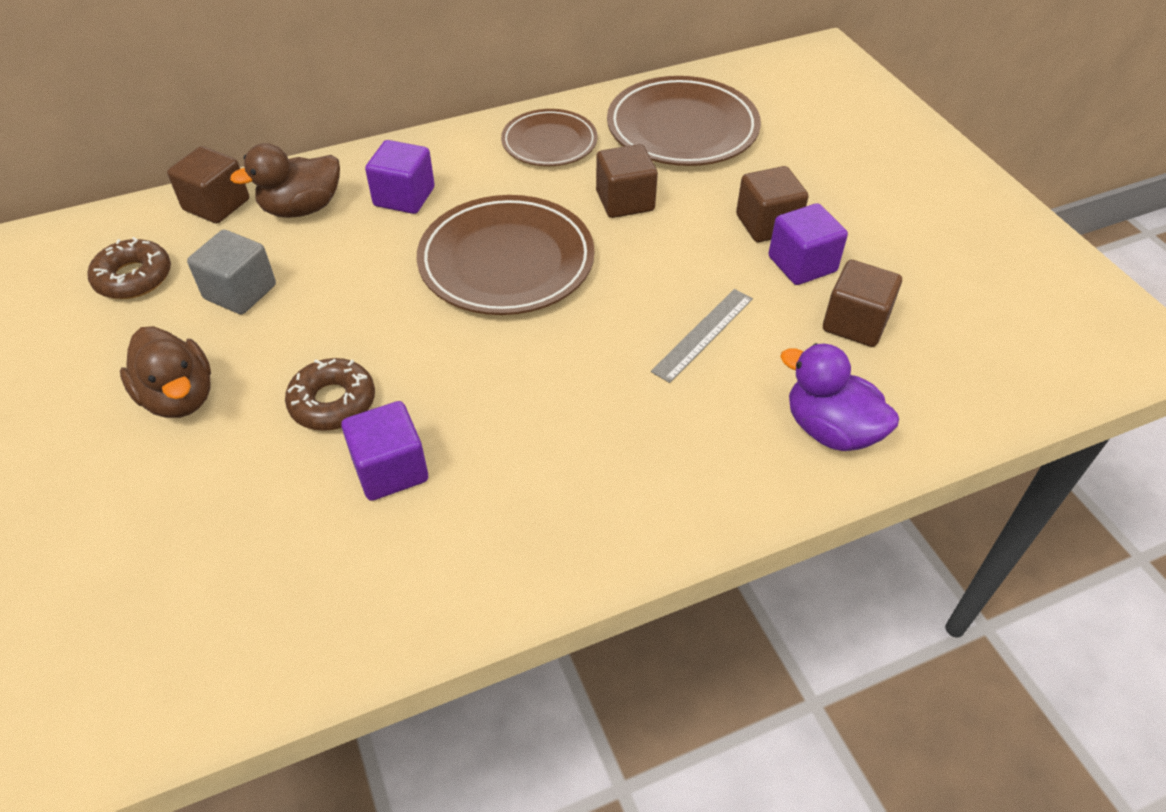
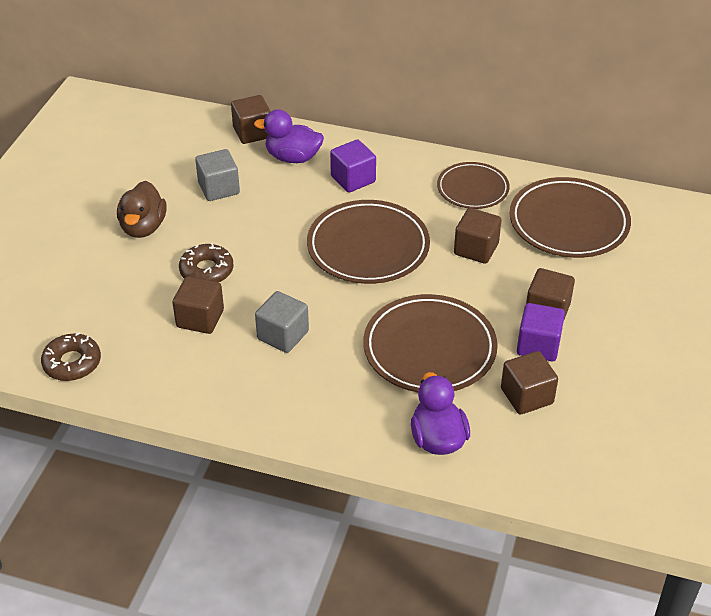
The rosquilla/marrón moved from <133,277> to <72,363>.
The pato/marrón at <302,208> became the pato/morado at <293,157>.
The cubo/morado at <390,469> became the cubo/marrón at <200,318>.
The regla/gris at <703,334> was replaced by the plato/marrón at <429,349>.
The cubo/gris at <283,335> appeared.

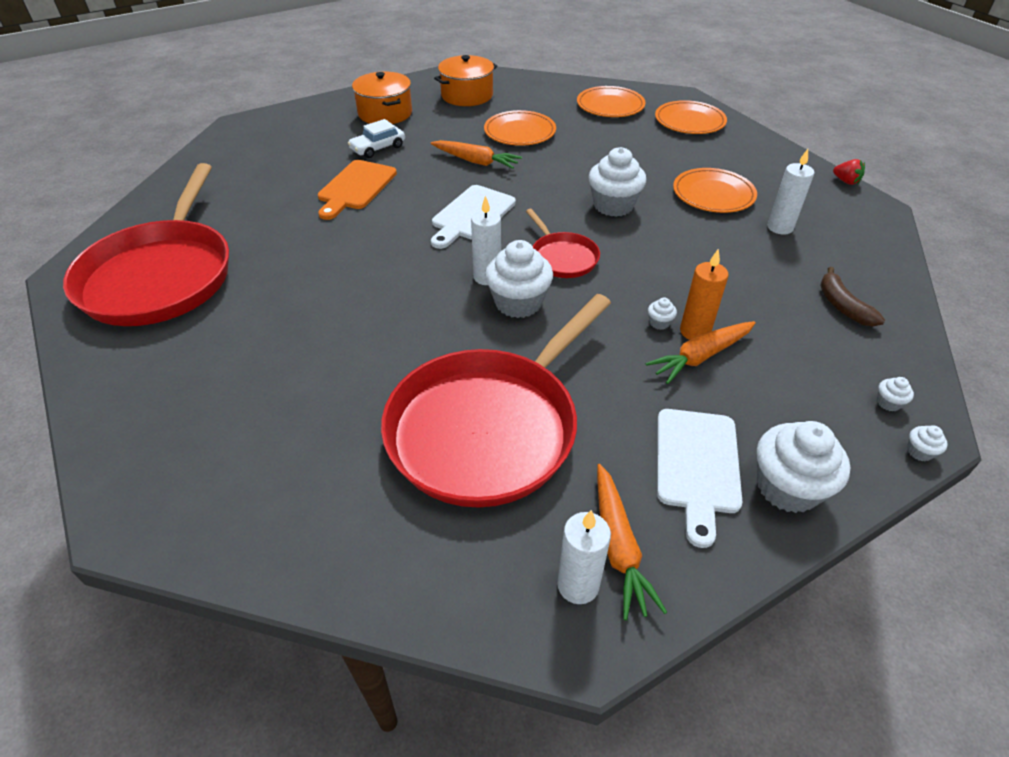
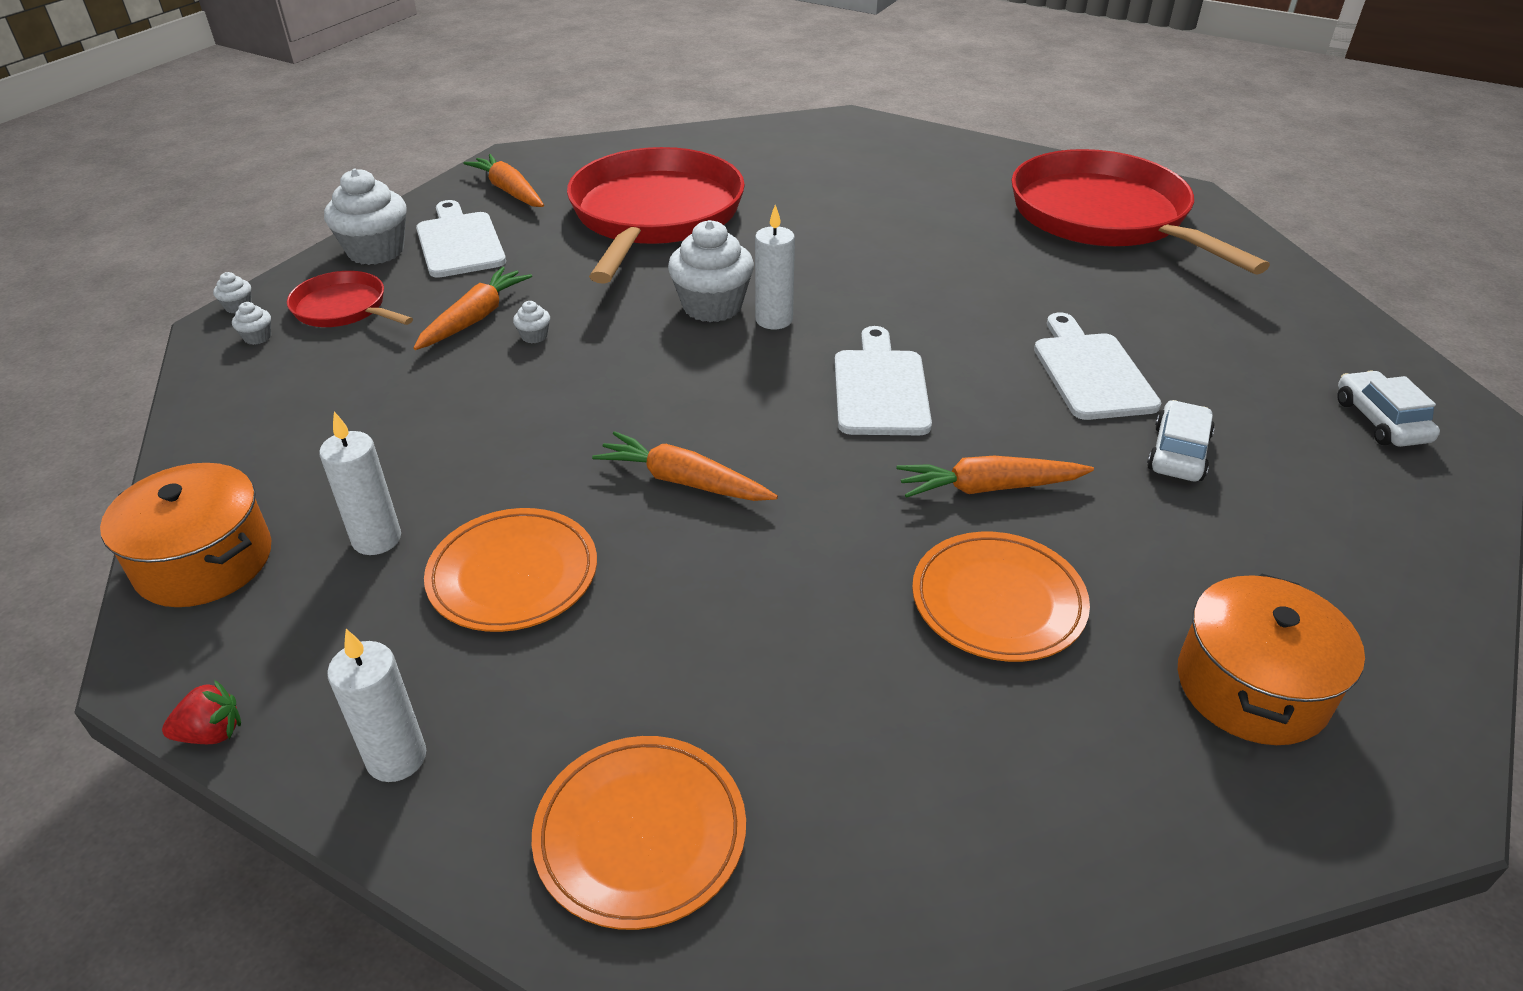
The tabla de cortar/naranja at <355,187> became the tabla de cortar/blanco at <1091,372>.
The olla/naranja moved from <385,113> to <204,561>.
The sartén/rojo moved from <562,257> to <343,308>.
The vela/blanco moved from <578,585> to <396,758>.
The plato/naranja at <610,105> disappeared.
The magdalena/blanco at <613,205> was replaced by the zanahoria/naranja at <683,481>.
The vela/naranja at <695,331> disappeared.
The plátano/marrón at <842,306> disappeared.
The fresa/rojo at <846,181> turned 150 degrees clockwise.
The coche/blanco at <1380,421> appeared.

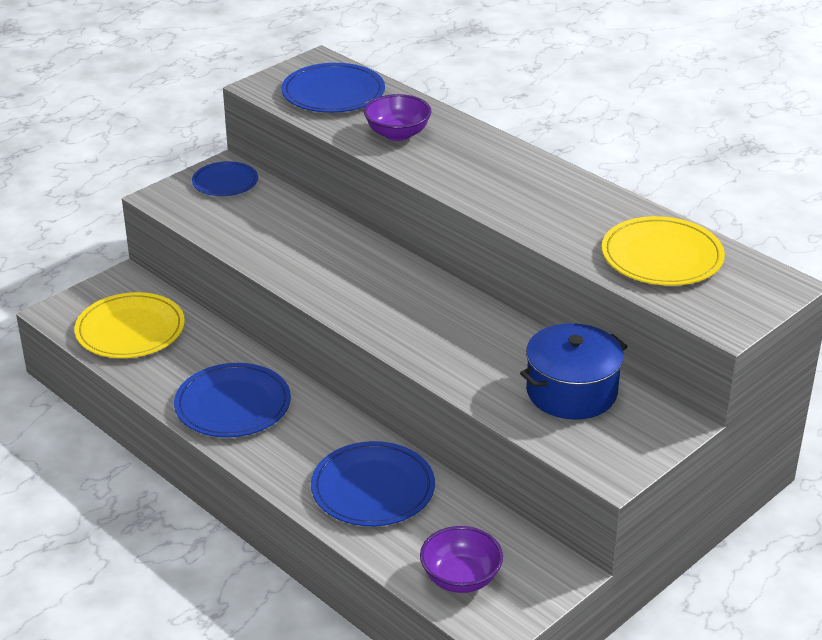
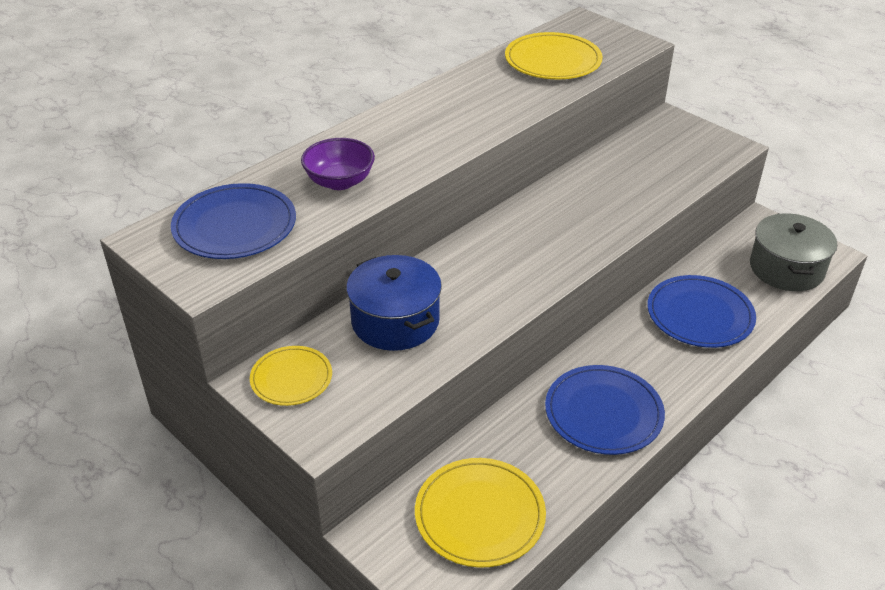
The plato/azul at <225,182> became the plato/amarillo at <291,378>.
The cuenco/morado at <460,578> was replaced by the olla/gris at <786,268>.
The olla/azul moved from <571,392> to <395,321>.

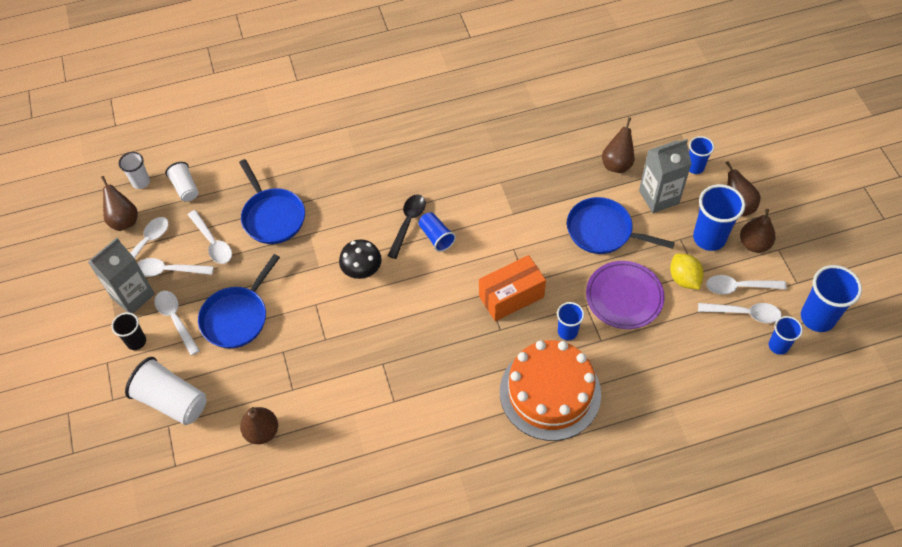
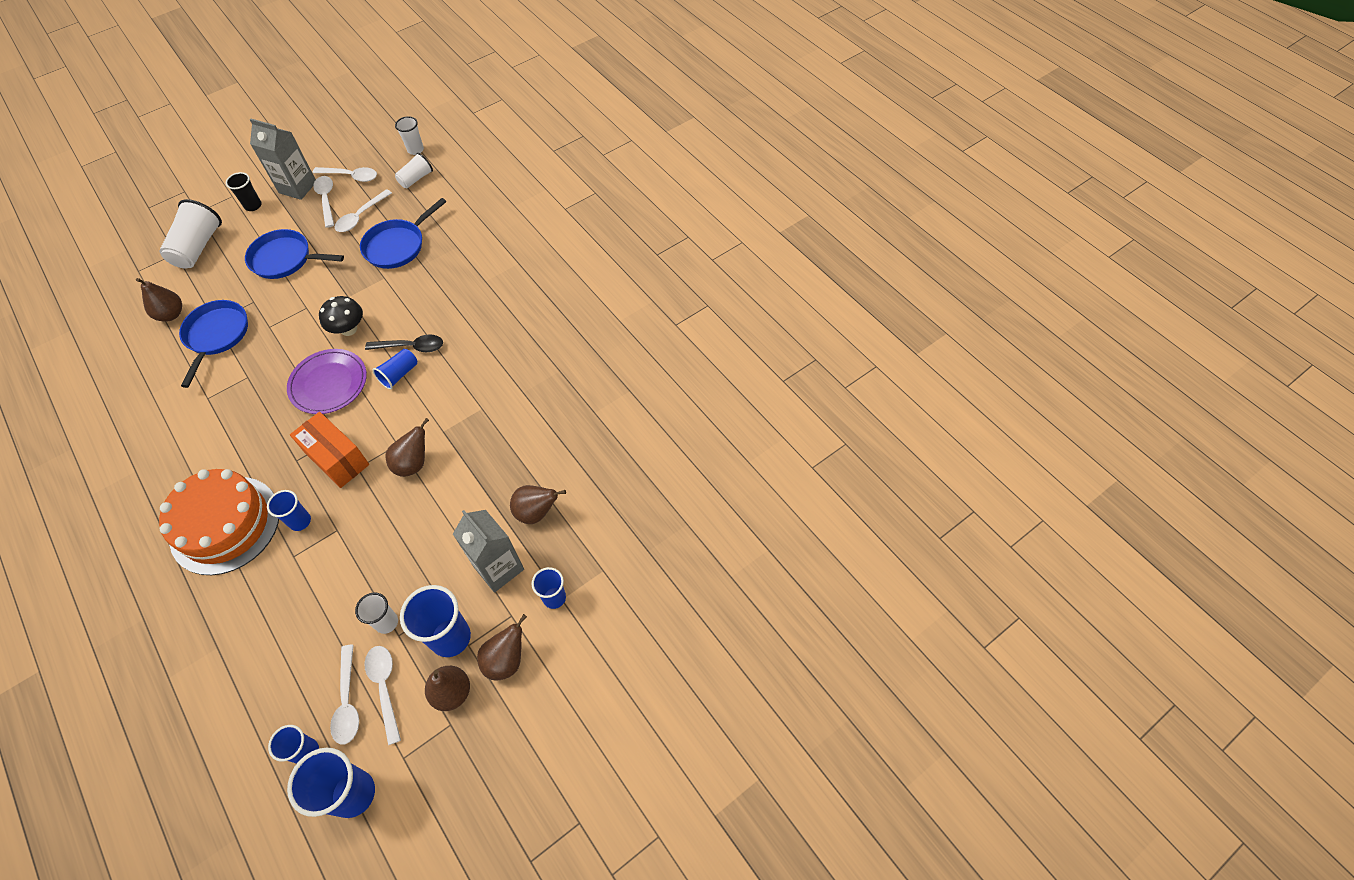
The pera/marrón moved from <124,220> to <413,463>.
The cuchara/blanco at <176,319> disappeared.
The sartén/azul moved from <603,231> to <216,335>.
The plato/morado moved from <624,297> to <329,383>.
The limón/amarillo at <684,279> was replaced by the vaso/blanco at <386,622>.

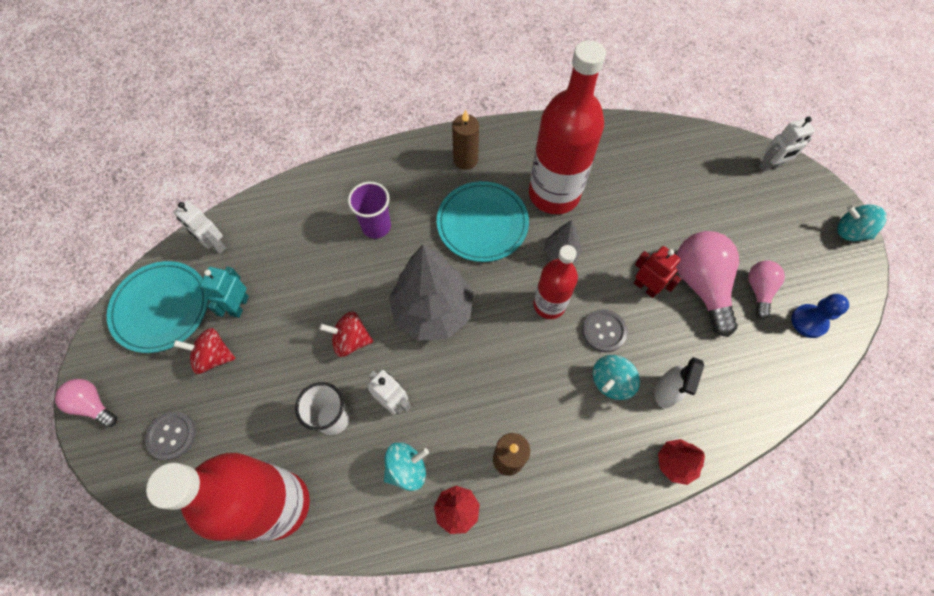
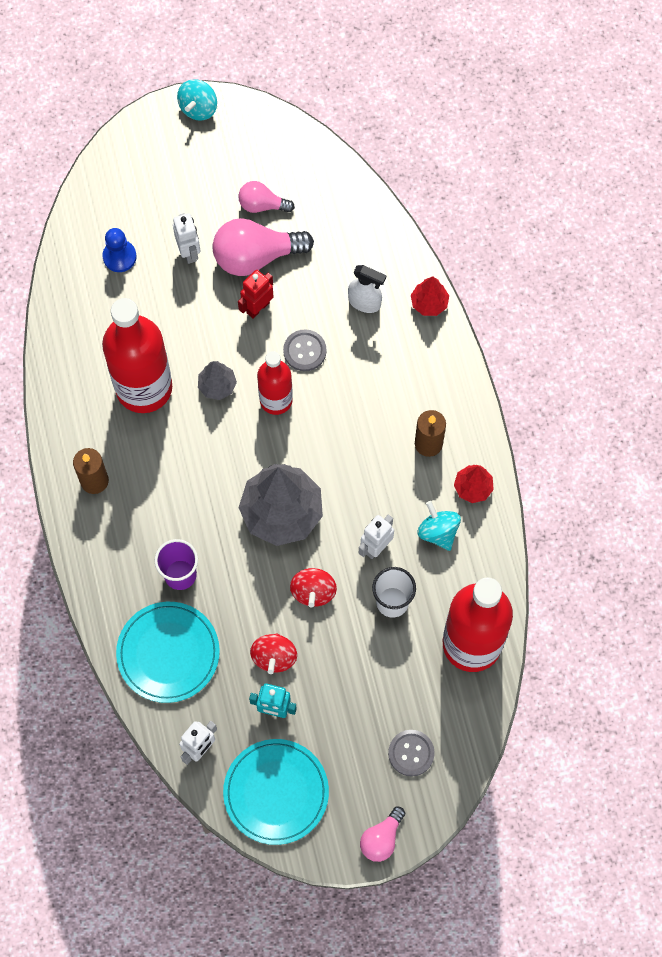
The peonza/rojo moved from <213,356> to <274,657>.
The plato/turquesa moved from <482,223> to <168,653>.
The peonza/turquesa at <611,382> disappeared.
The robot/blanco moved from <770,166> to <189,252>.
The peón/azul moved from <808,321> to <119,257>.

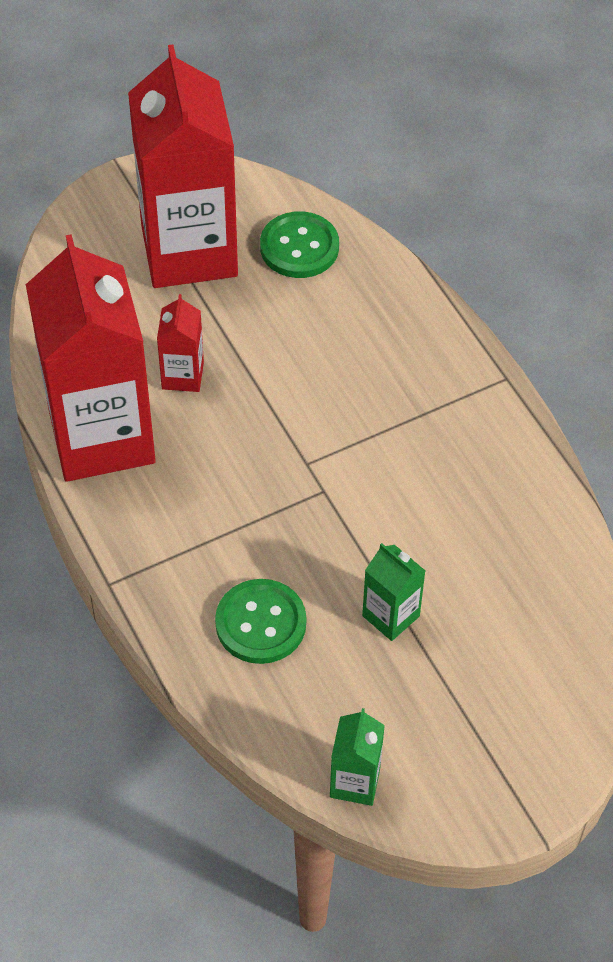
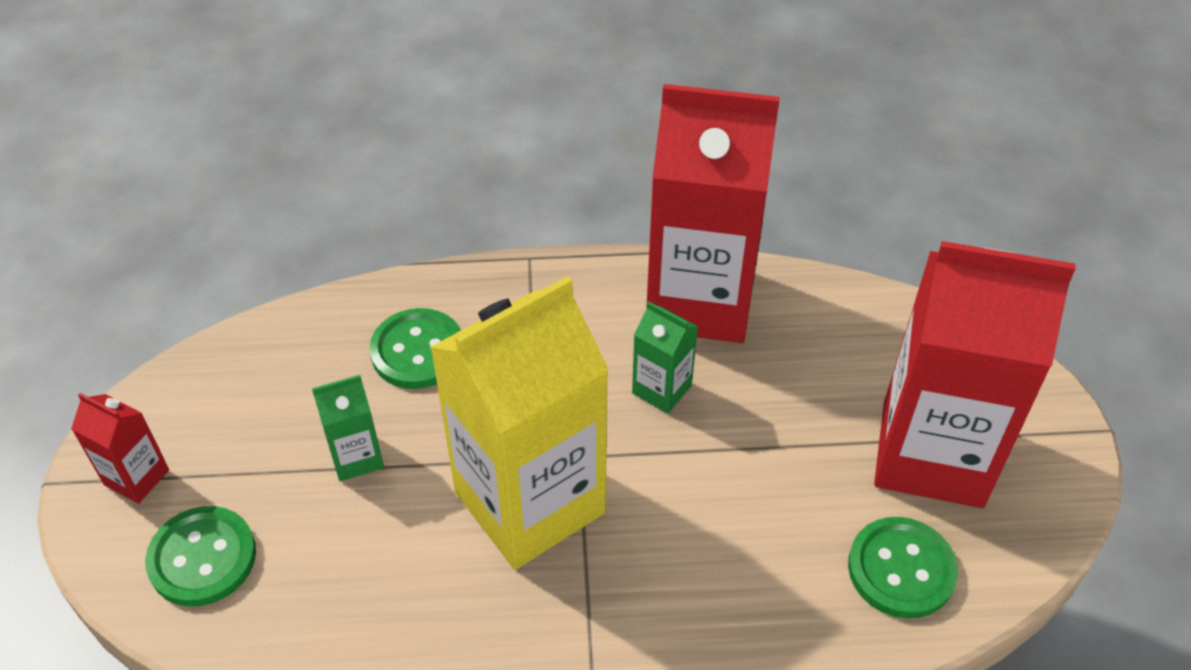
The cartón de leche/rojo moved from <182,375> to <136,477>.
The cartón de leche/verde moved from <355,782> to <661,389>.
The botón/verde at <202,558> appeared.
The cartón de leche/amarillo at <529,502> appeared.

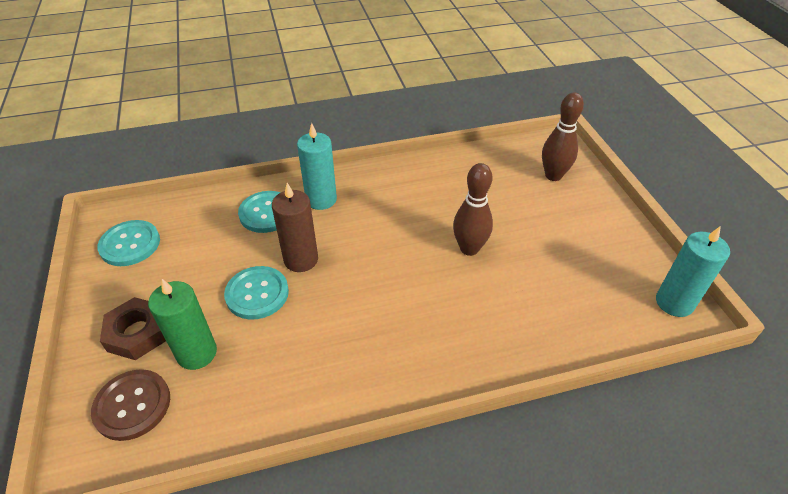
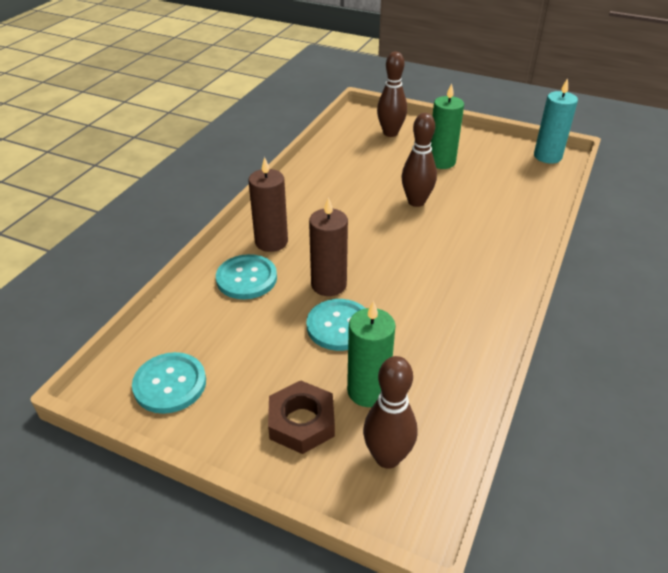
The botón/marrón at <132,405> was replaced by the bolo/marrón at <387,457>.
The vela/turquesa at <321,199> became the vela/marrón at <271,242>.
The vela/verde at <441,162> appeared.

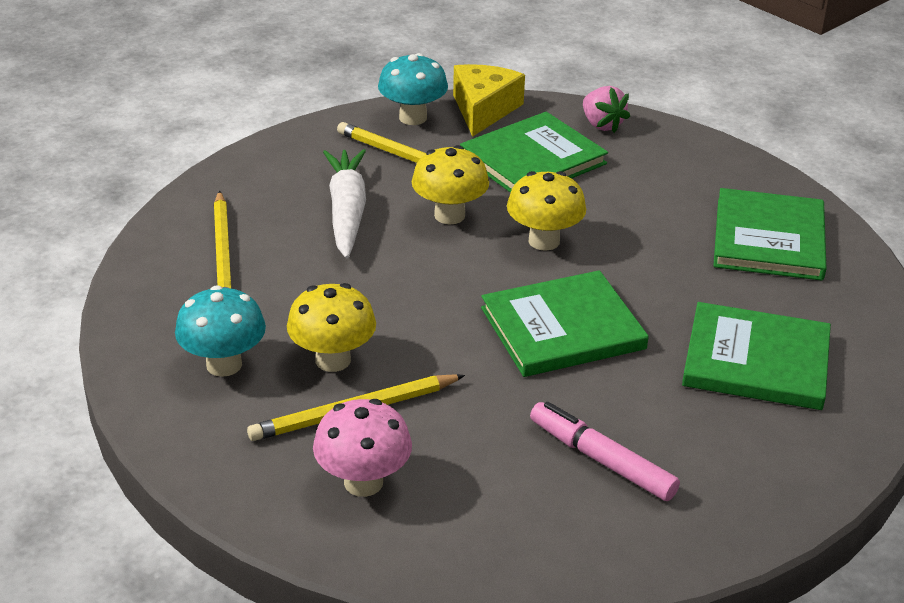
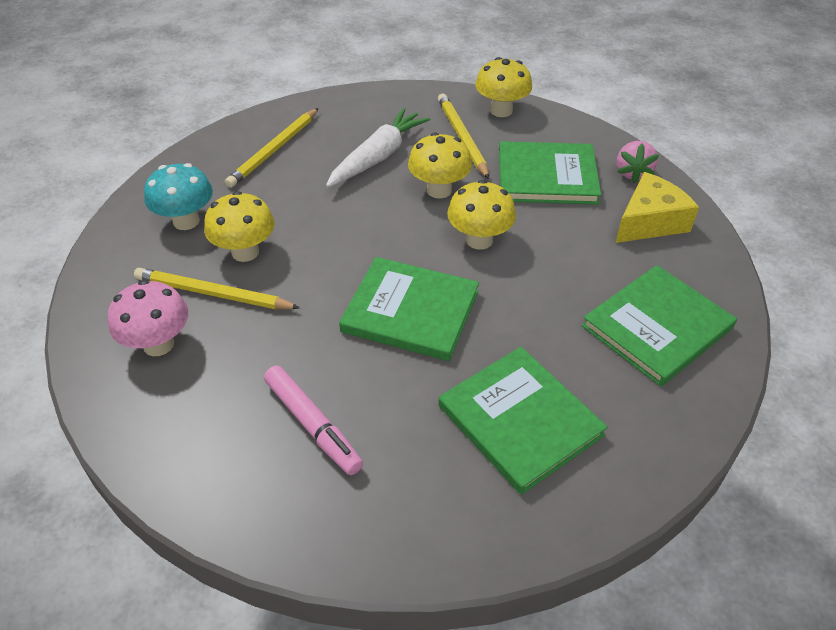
The seta/turquesa at <413,118> became the seta/amarillo at <501,110>.
The queso/amarillo moved from <483,109> to <650,221>.
The rotulador/rosa at <601,460> turned 150 degrees clockwise.

